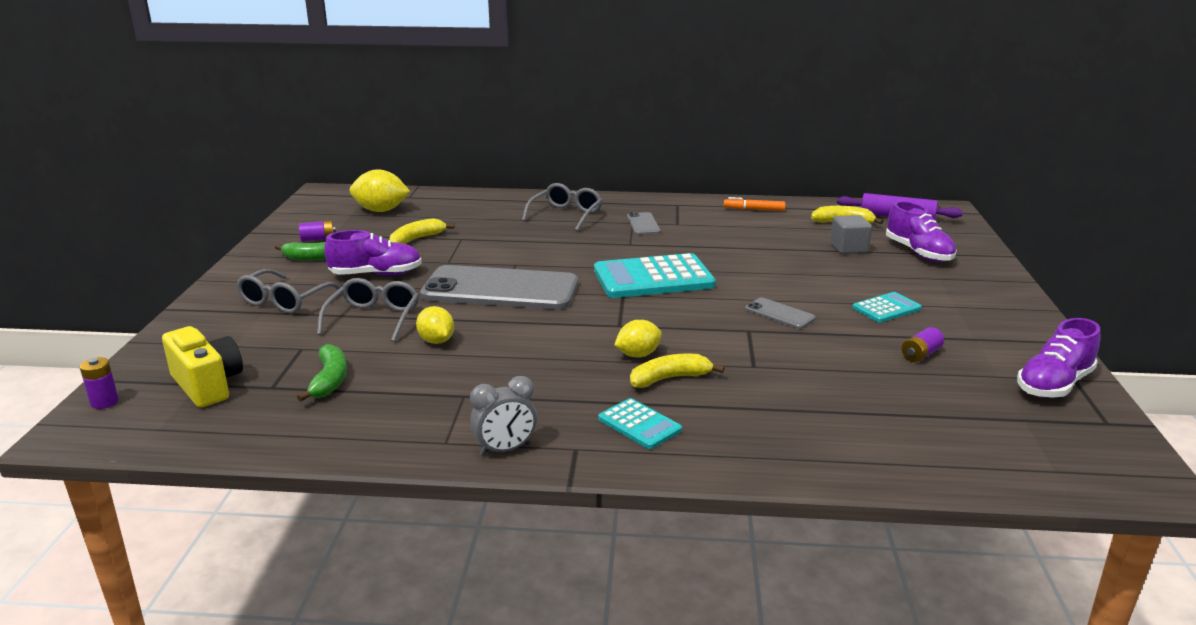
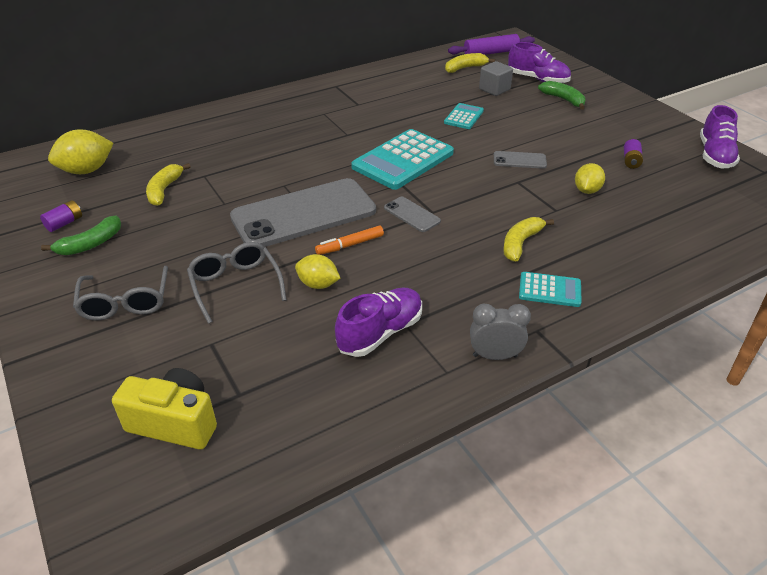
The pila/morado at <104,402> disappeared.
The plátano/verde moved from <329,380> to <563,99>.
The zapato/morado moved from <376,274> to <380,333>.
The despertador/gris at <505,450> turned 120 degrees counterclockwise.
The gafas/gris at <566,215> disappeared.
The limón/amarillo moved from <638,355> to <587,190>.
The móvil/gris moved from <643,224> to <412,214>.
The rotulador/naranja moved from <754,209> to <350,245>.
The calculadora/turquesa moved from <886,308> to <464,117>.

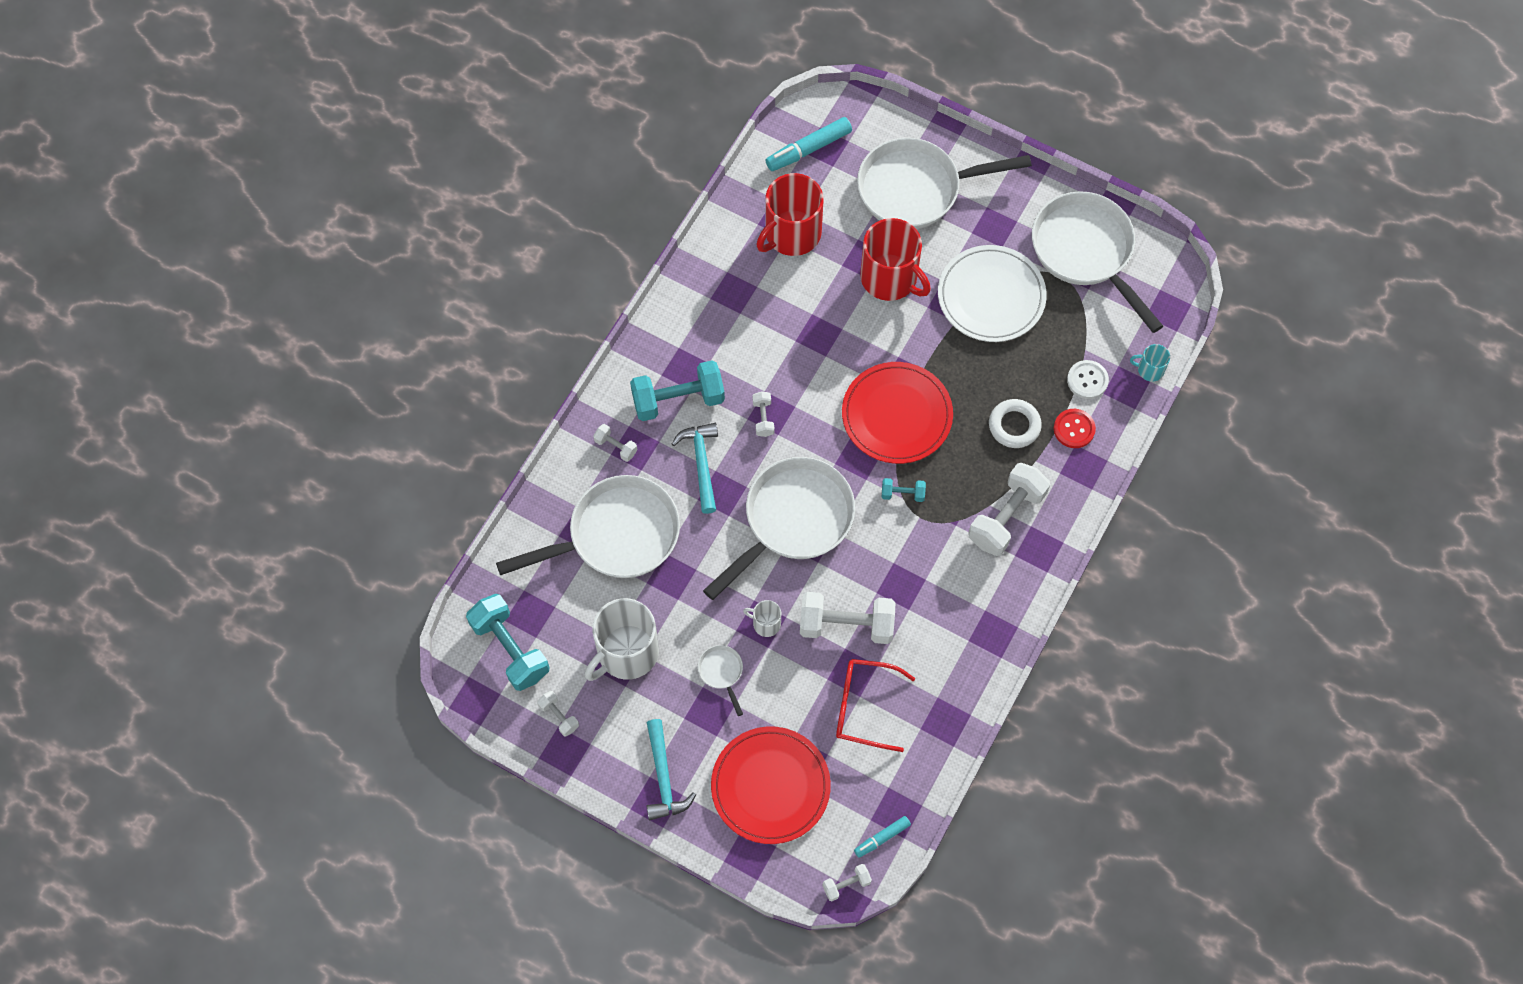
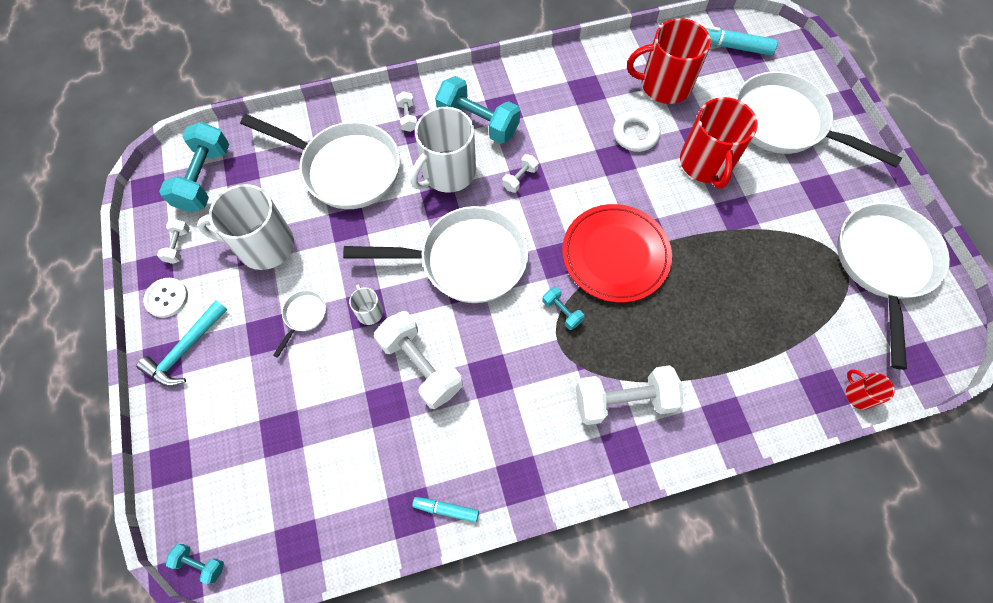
The martillo/turquesa at <701,464> was replaced by the taza/blanco at <447,172>.
The plato/rojo at <770,786> disappeared.
The mancuerna/blanco at <846,884> became the mancuerna/turquesa at <200,563>.
The gafas/rojo at <863,707> disappeared.
The rotulador/turquesa moved from <881,838> to <446,509>.
The plato/blanco at <991,296> disappeared.
The anillo/blanco moved from <1014,426> to <635,134>.
The botón/rojo at <1074,429> disappeared.
The botón/blanco moved from <1087,380> to <167,298>.
The taza/turquesa at <1149,370> became the taza/rojo at <858,394>.

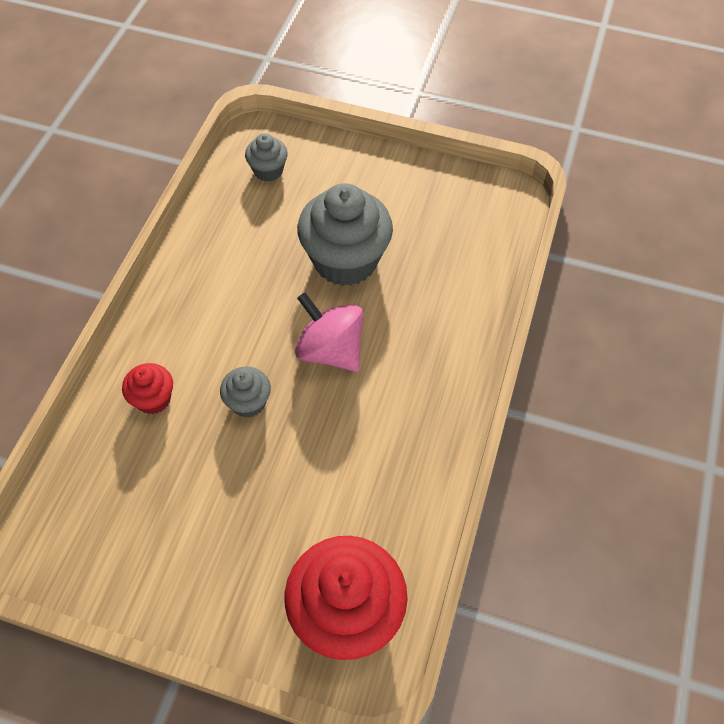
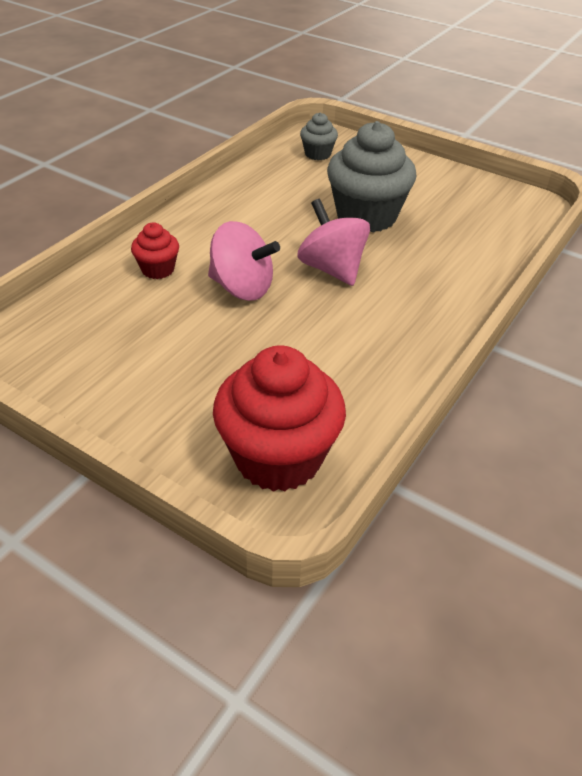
The magdalena/gris at <248,402> was replaced by the peonza/rosa at <242,288>.

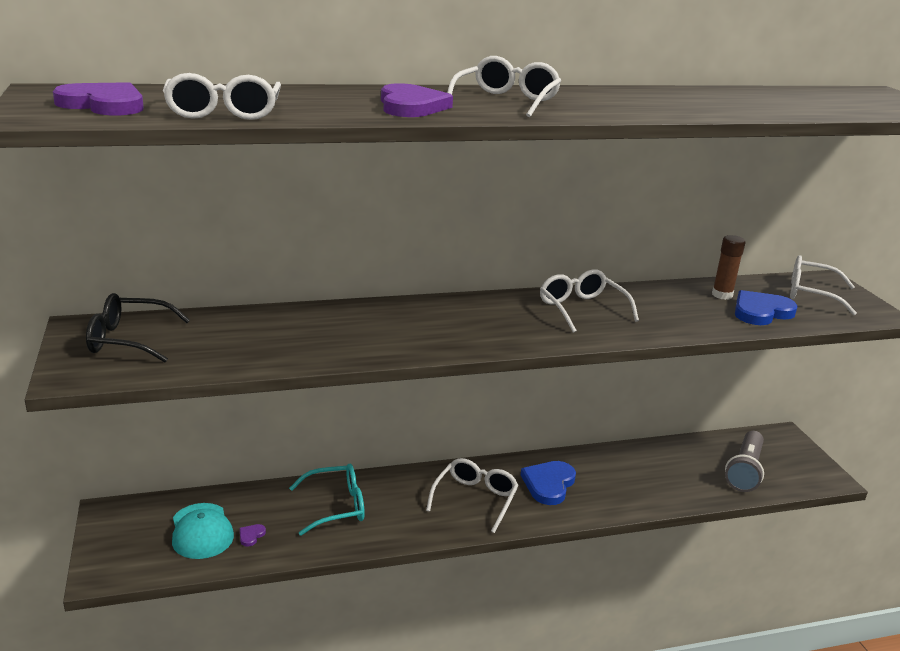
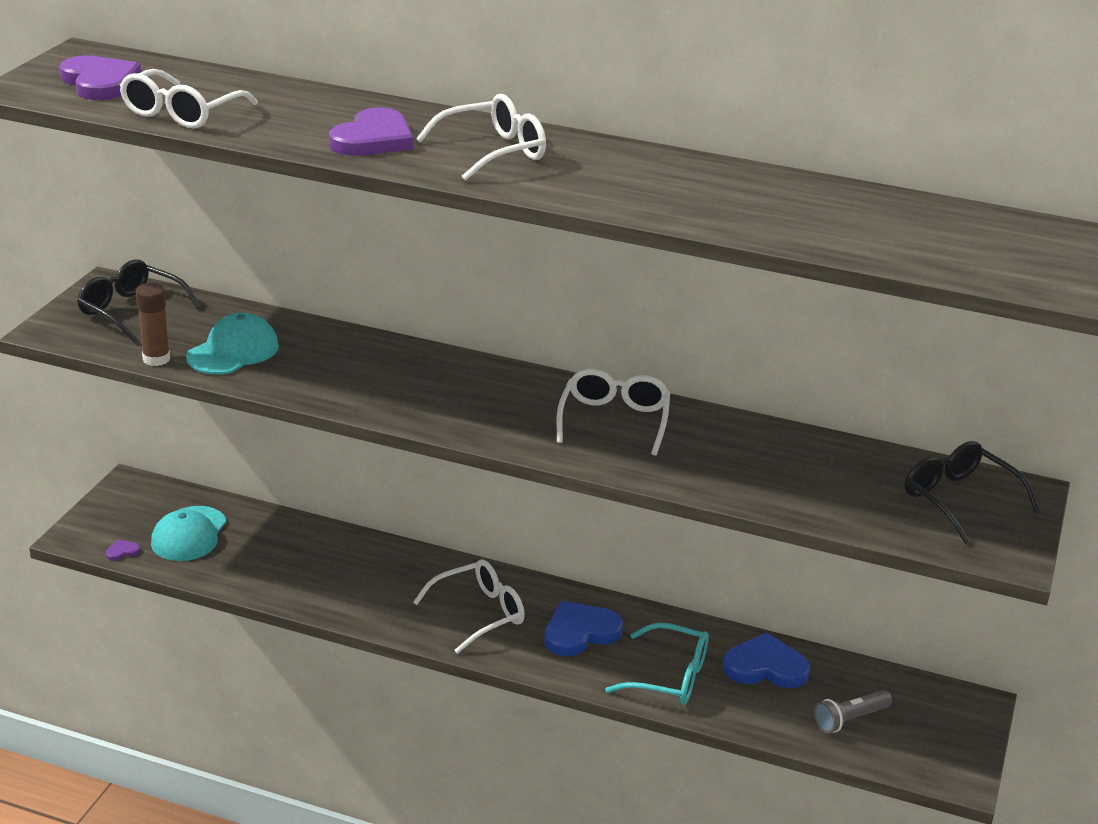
The corazón/morado moved from <251,536> to <122,551>.
The gafas/turquesa moved from <336,506> to <669,677>.
The barra de pegamento/marrón moved from <722,295> to <156,359>.
The lámpara de mano/gris at <744,471> changed to 0.64 times the size.
The corazón/azul moved from <761,312> to <765,667>.
The gafas/blanco at <811,294> became the gafas/negro at <959,500>.
The gorra/turquesa at <233,351> appeared.

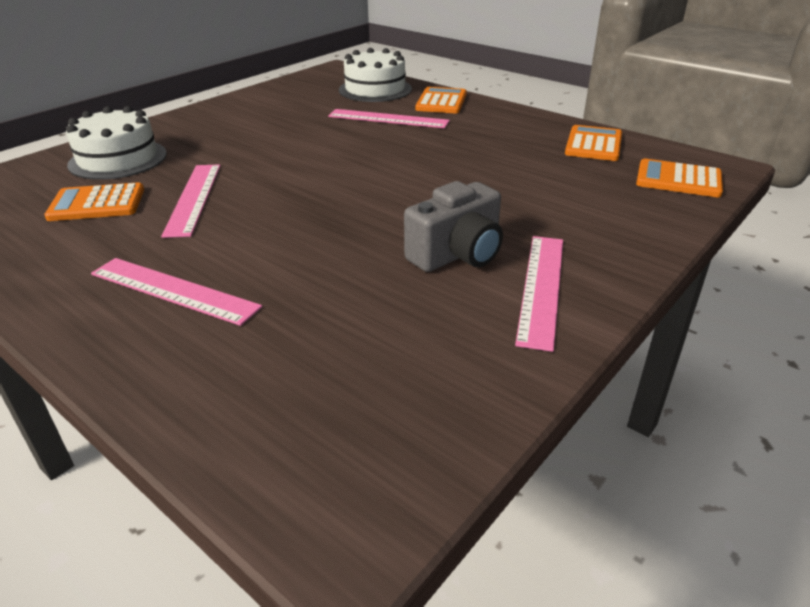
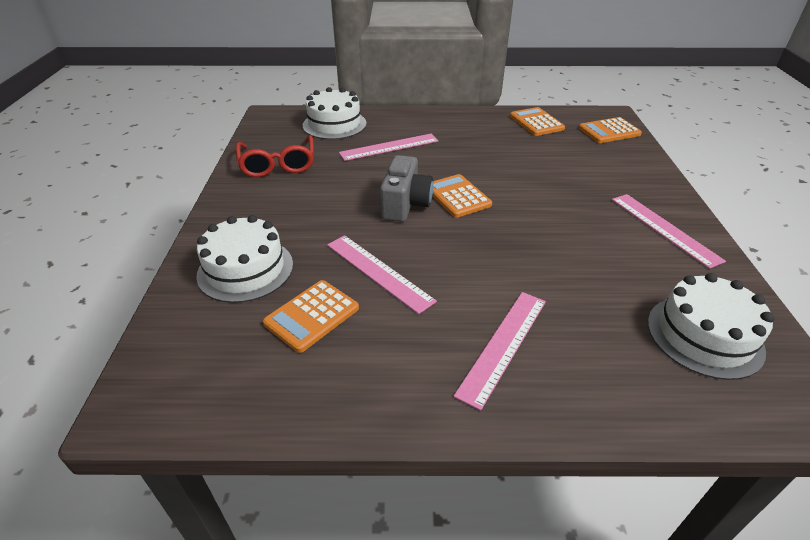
The regla/rosa at <174,290> turned 45 degrees counterclockwise.
The cámara/gris moved from <457,254> to <405,204>.
The calculadora/naranja moved from <441,102> to <457,196>.
The gafas/rojo at <278,164> appeared.
The tarta/blanco at <704,336> appeared.

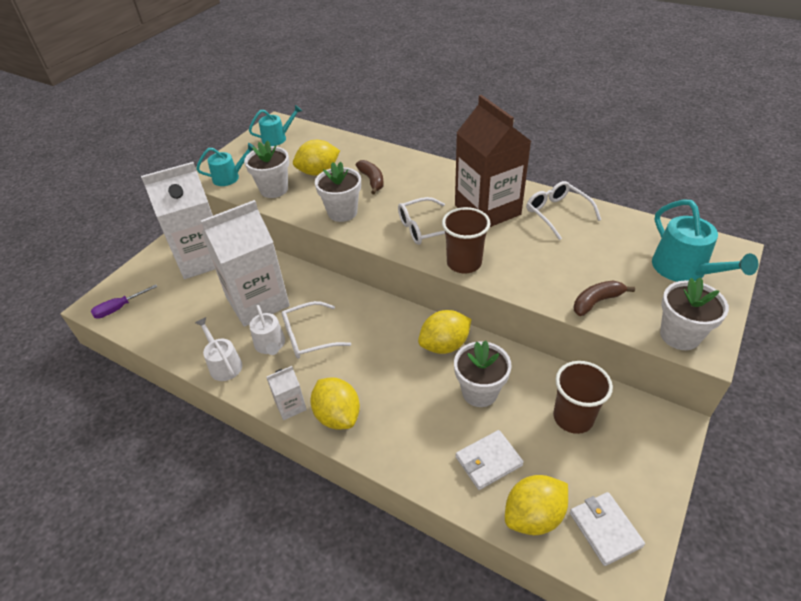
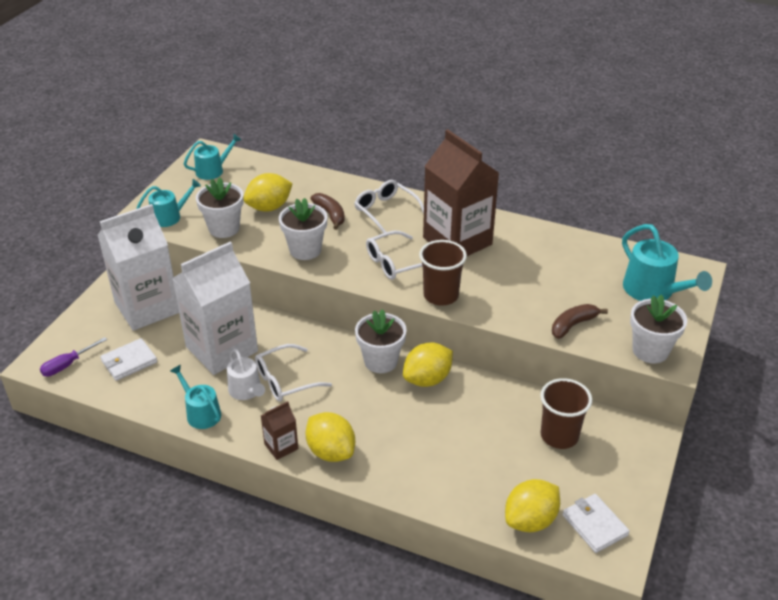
The regadera/blanco at <224,364> became the regadera/turquesa at <201,413>.
The cartón de leche/blanco at <290,406> became the cartón de leche/marrón at <281,446>.
The maceta/blanco moved from <479,392> to <380,361>.
The cartera/blanco moved from <488,461> to <129,362>.
The gafas/blanco moved from <557,213> to <386,211>.

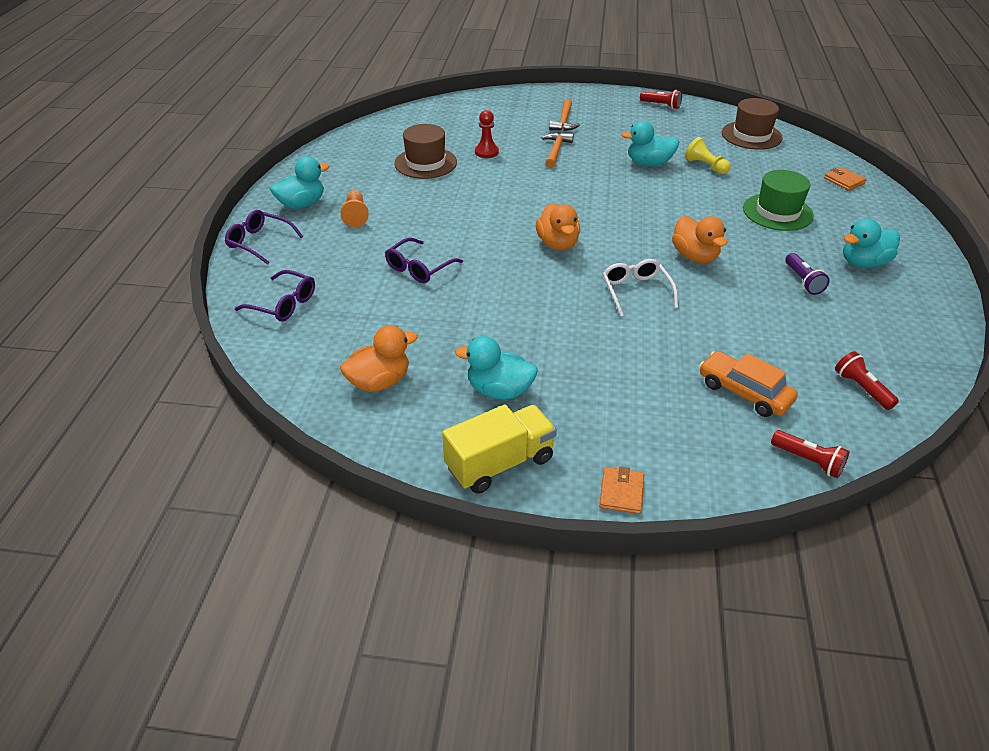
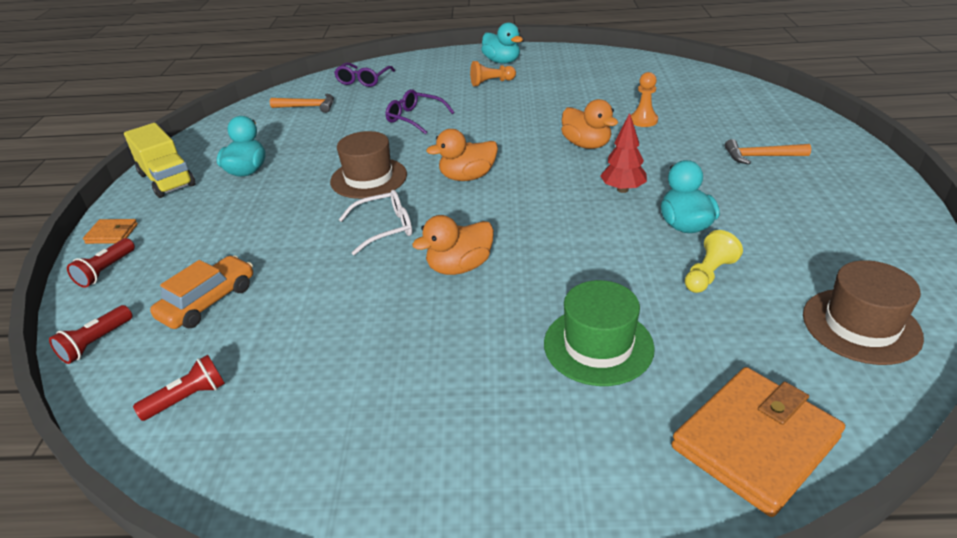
The gafas/morado at <259,242> disappeared.
The pato/naranja moved from <379,382> to <586,145>.
The sombrero/marrón moved from <425,163> to <368,178>.
The peón/rojo at <486,152> became the peón/naranja at <643,120>.
The martillo/naranja moved from <556,151> to <308,107>.
The lámpara de mano/rojo moved from <661,105> to <106,271>.
The lámpara de mano/morado at <803,281> disappeared.
The cartera/naranja at <844,181> changed to 2.15 times the size.
The pato/turquesa at <863,263> disappeared.
The árbol/rojo at <622,189> appeared.

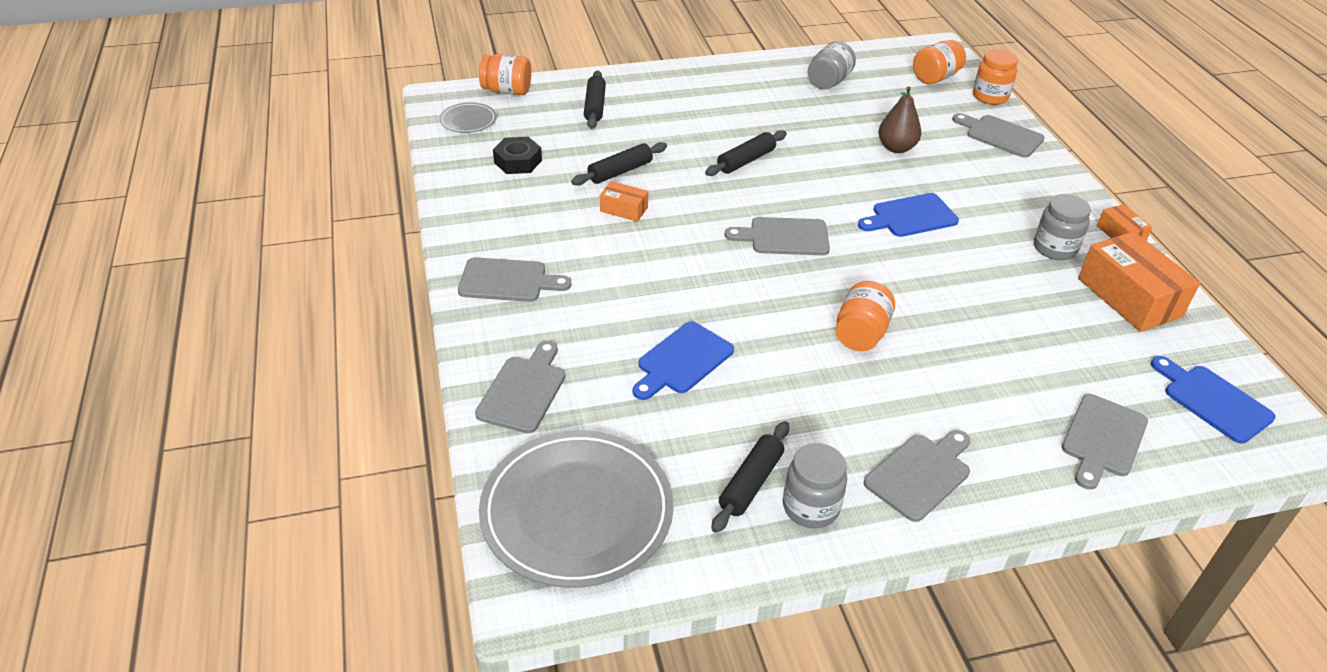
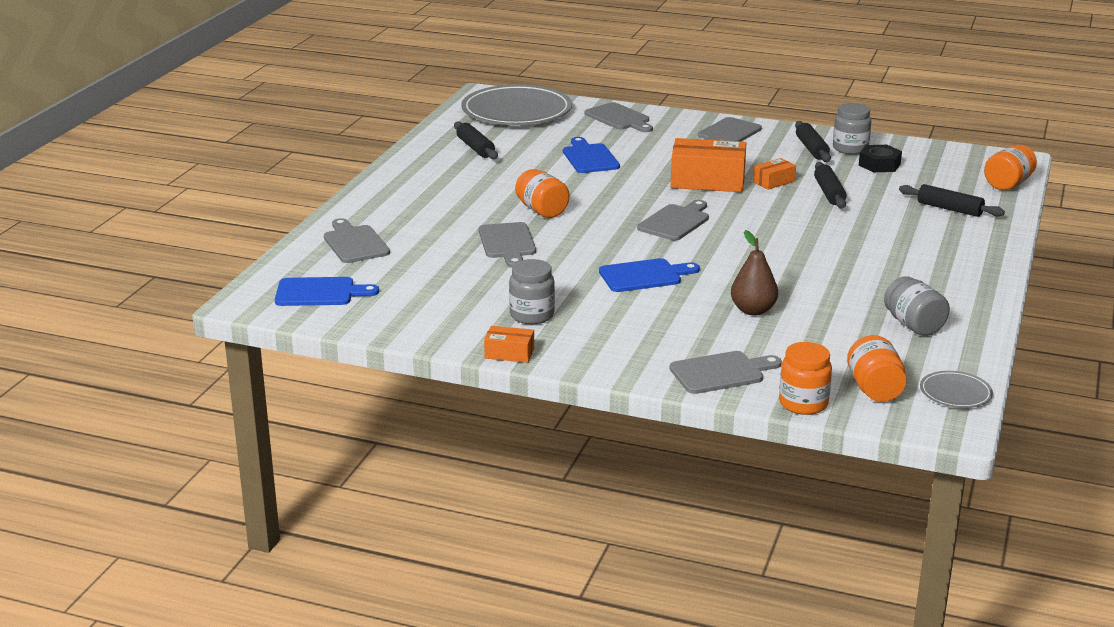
The plato/gris moved from <468,120> to <955,393>.
The rodillo/negro moved from <746,161> to <811,149>.
The tarro/gris moved from <810,507> to <850,149>.
The tabla de cortar/azul at <911,217> turned 60 degrees clockwise.
The tabla de cortar/gris moved from <920,474> to <507,243>.
The caja/naranja moved from <1129,297> to <707,181>.

